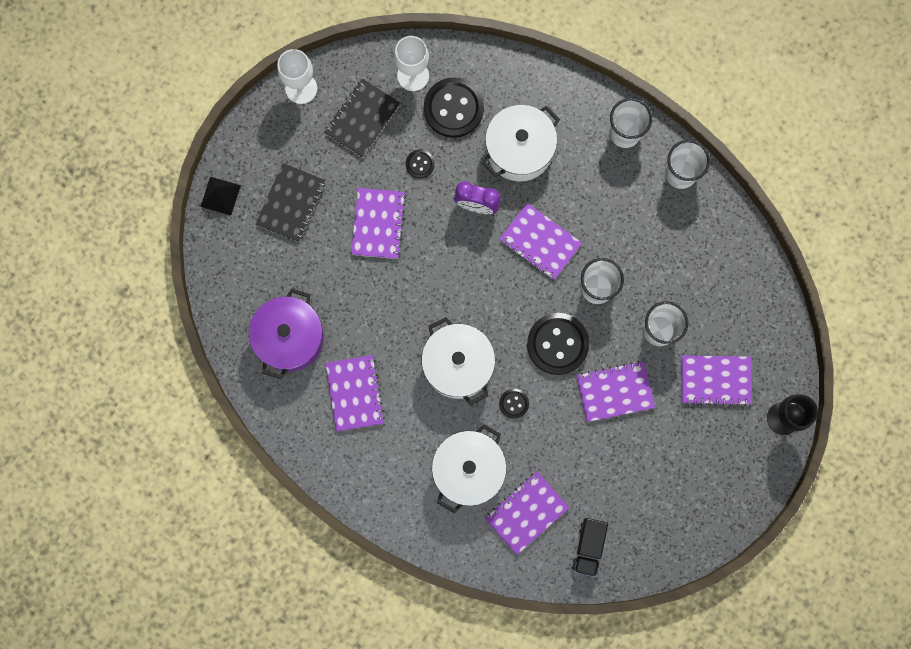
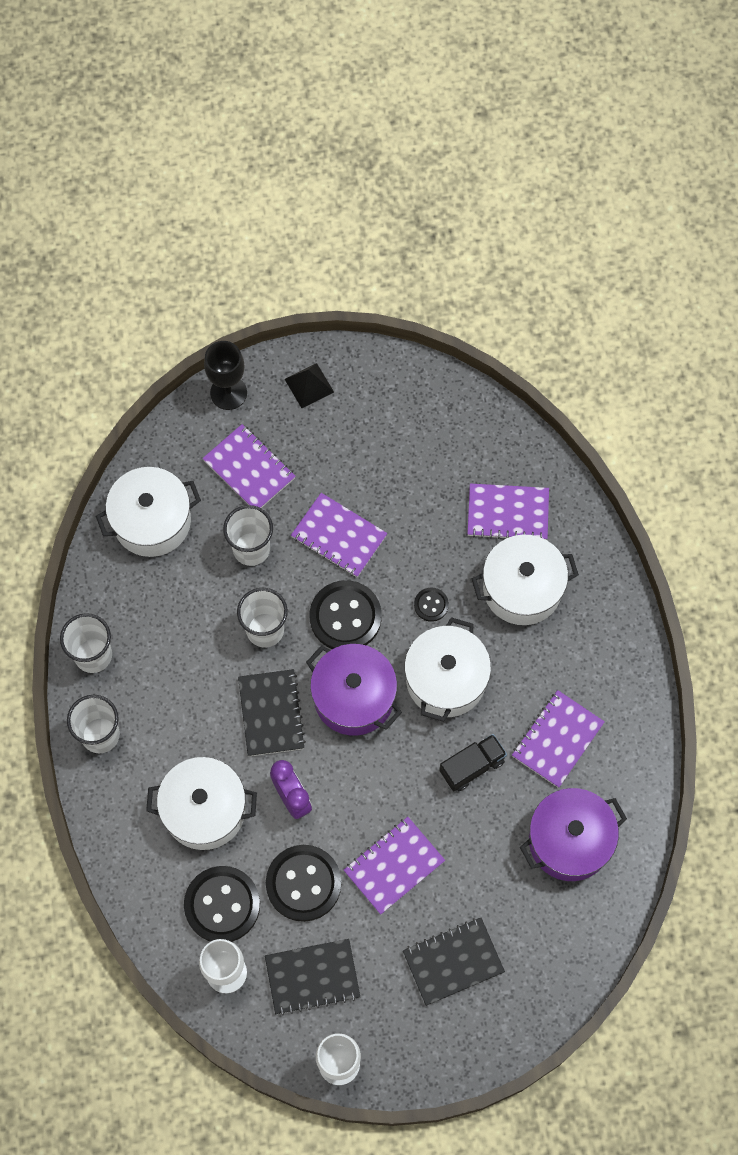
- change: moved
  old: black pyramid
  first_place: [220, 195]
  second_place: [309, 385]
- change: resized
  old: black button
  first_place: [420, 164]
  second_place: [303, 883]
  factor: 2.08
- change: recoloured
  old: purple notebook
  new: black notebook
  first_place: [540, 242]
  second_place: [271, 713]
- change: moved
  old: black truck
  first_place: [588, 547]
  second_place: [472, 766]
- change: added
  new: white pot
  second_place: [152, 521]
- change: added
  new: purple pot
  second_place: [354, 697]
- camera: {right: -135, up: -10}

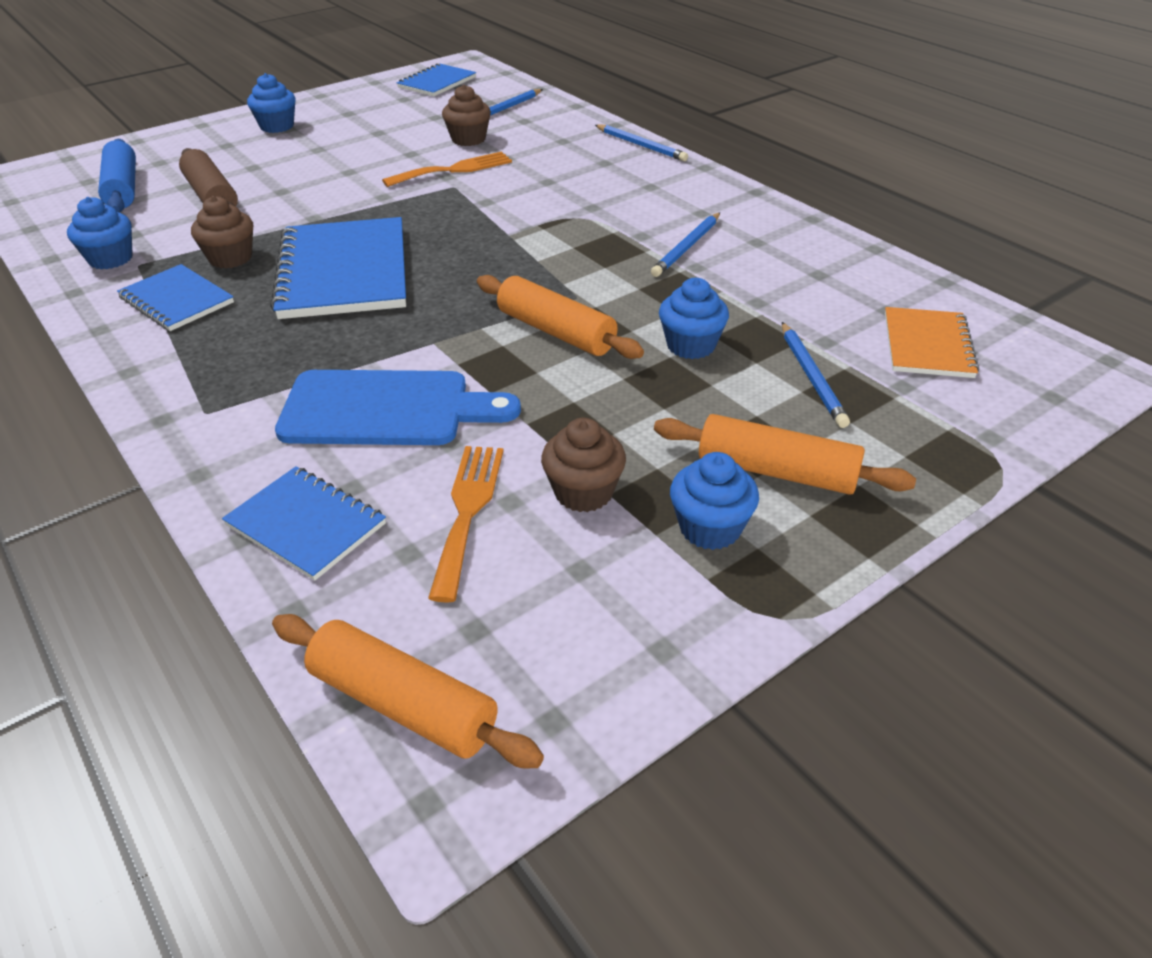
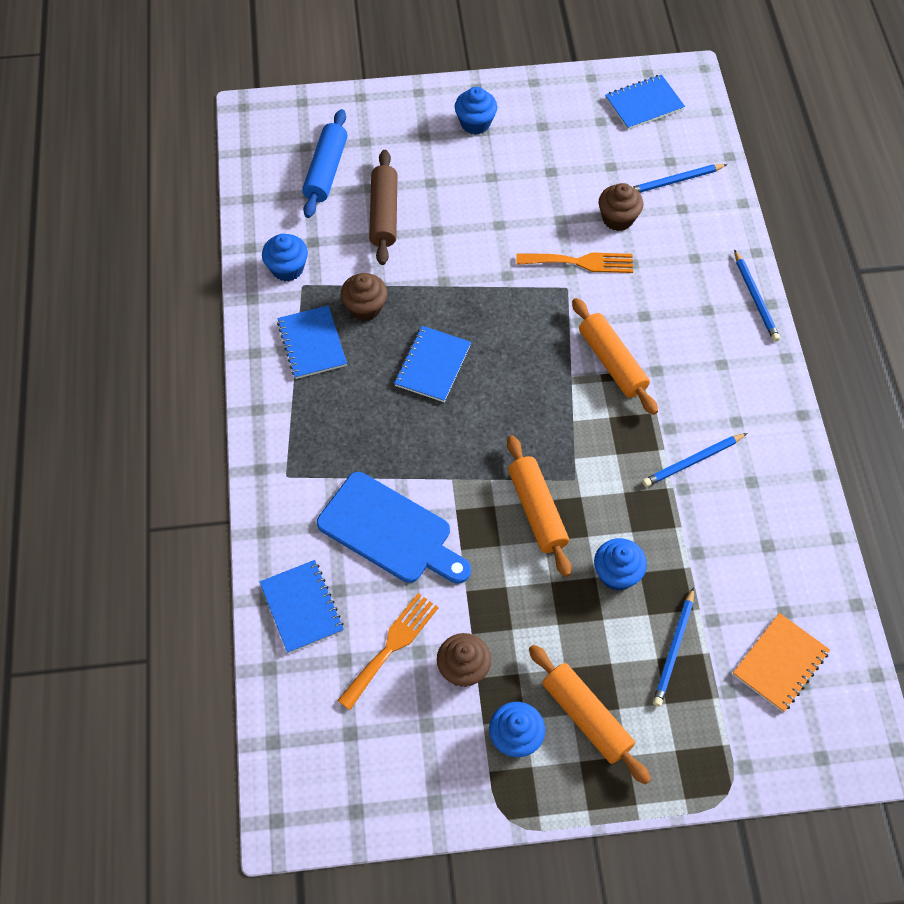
- change: resized
  old: blue notebook
  first_place: [344, 272]
  second_place: [432, 365]
  factor: 0.57
- change: moved
  old: orange rolling pin
  first_place: [403, 704]
  second_place: [612, 362]
- camera: {right: 30, up: 20}

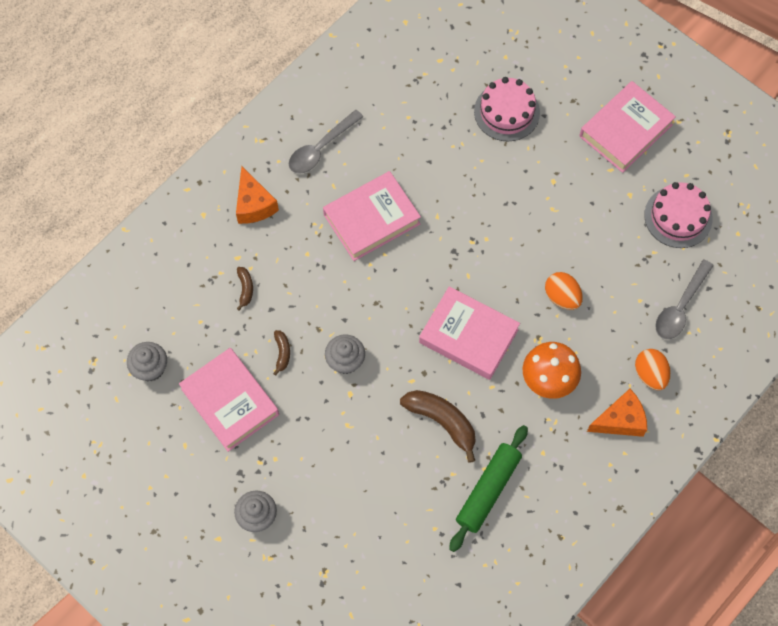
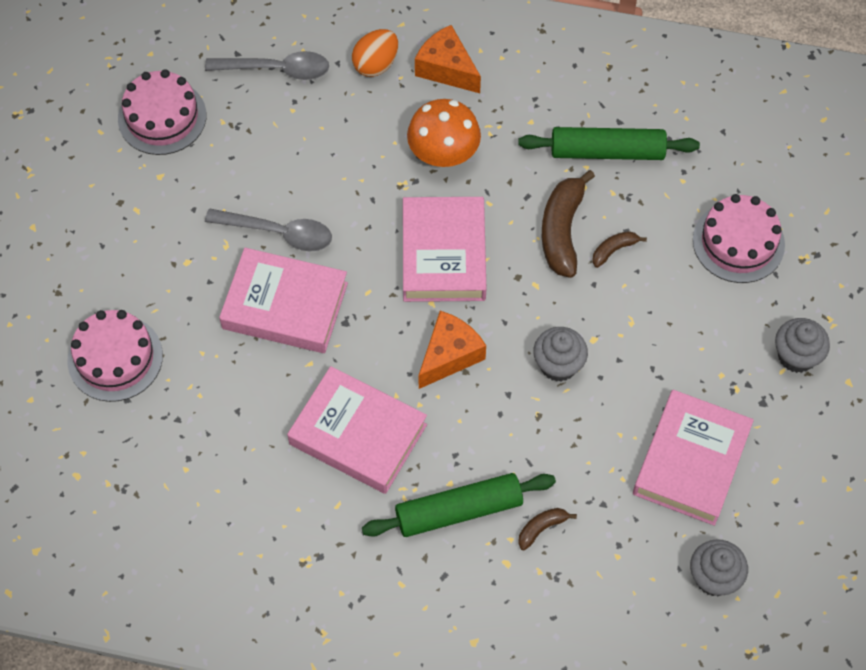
- change: moved
  old: orange cheese
  first_place: [254, 204]
  second_place: [449, 355]
- change: moved
  old: brown banana
  first_place: [282, 353]
  second_place: [614, 250]
- change: moved
  old: grey spoon
  first_place: [321, 148]
  second_place: [278, 233]
- change: removed
  old: orange egg
  first_place: [562, 297]
- change: moved
  old: pink book
  first_place: [625, 130]
  second_place: [285, 306]
- change: added
  new: green rolling pin
  second_place: [459, 510]
- change: added
  new: pink cake
  second_place: [738, 242]
- camera: {right: -120, up: -5}

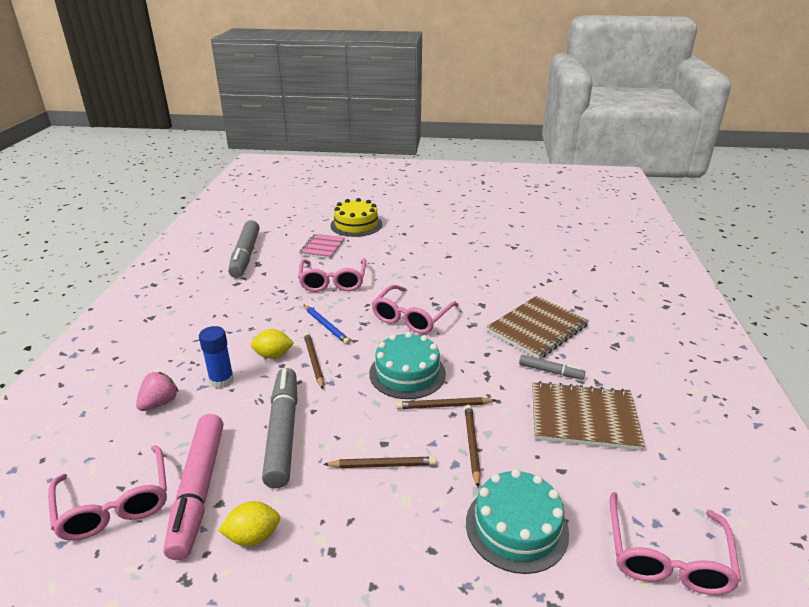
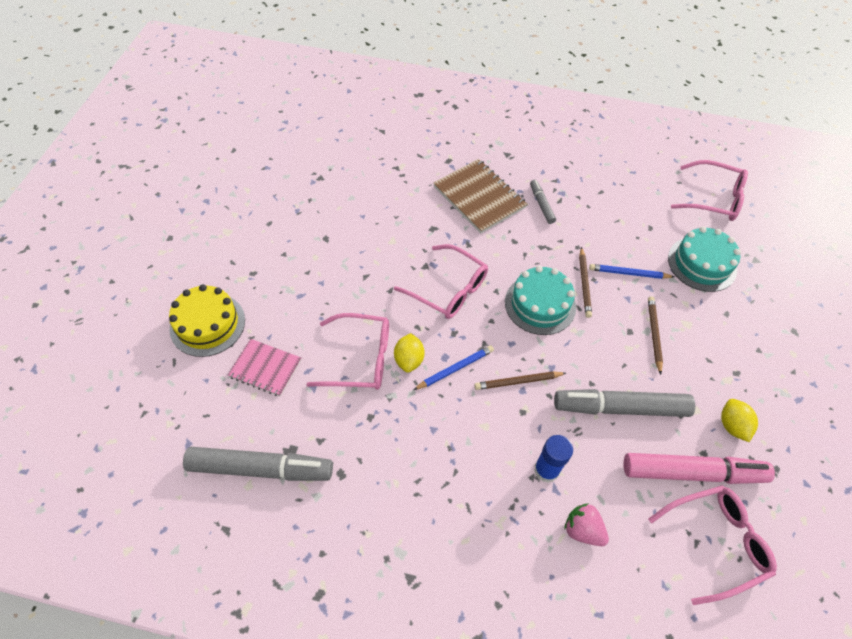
- change: moved
  old: yellow lemon
  first_place: [273, 355]
  second_place: [409, 360]
- change: recoloured
  old: brown pencil
  new: blue pencil
  first_place: [472, 445]
  second_place: [628, 273]
- change: turned
  old: grey marker
  first_place: [550, 371]
  second_place: [541, 204]
  degrees: -45
- change: removed
  old: brown notebook
  first_place: [583, 418]
- camera: {right: -85, up: 25}

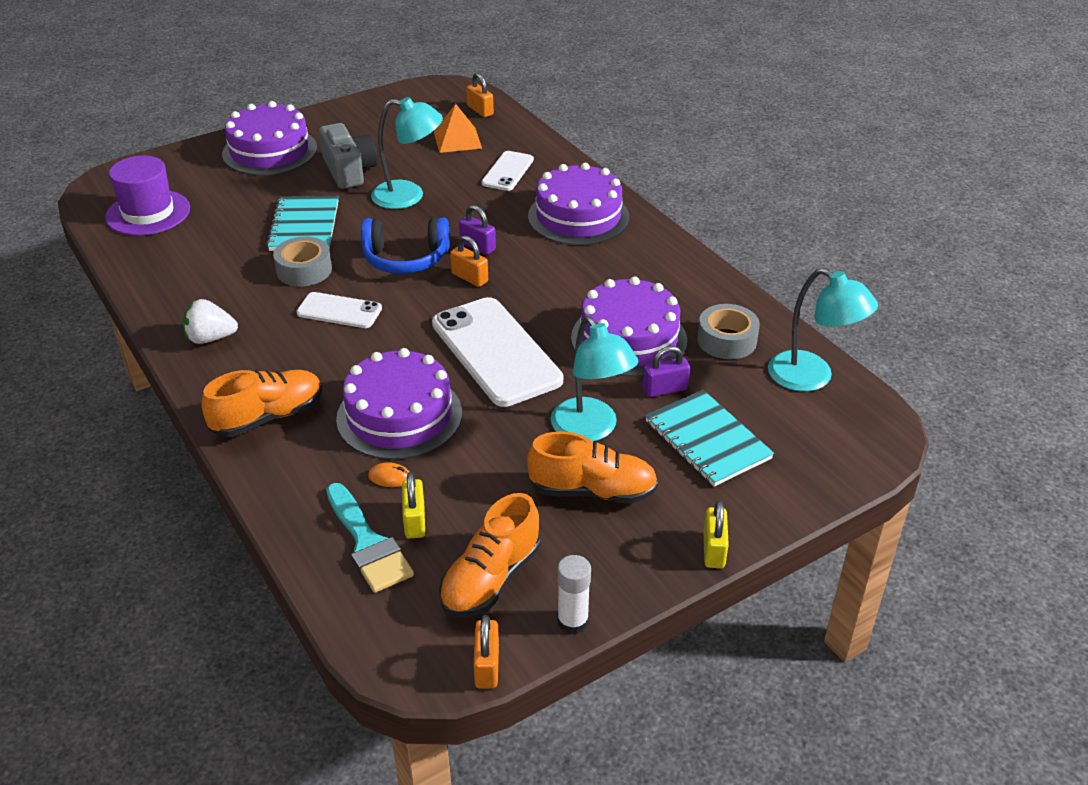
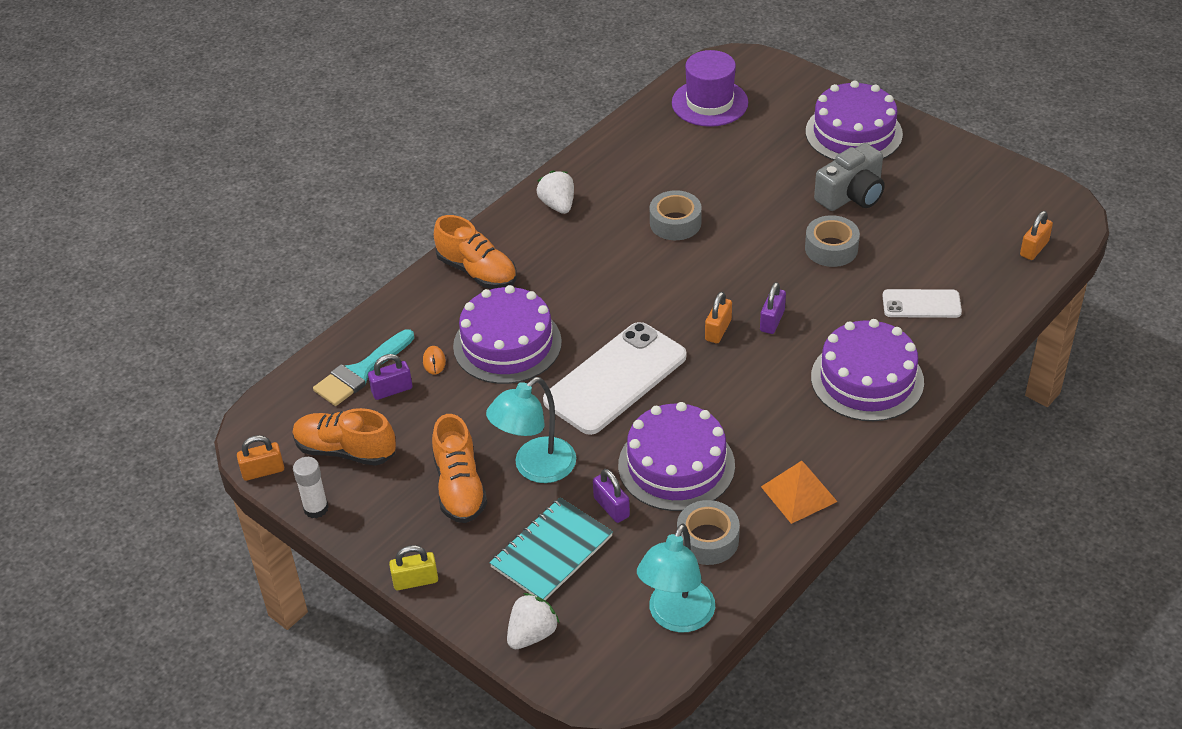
- change: removed
  old: turquoise notebook
  first_place: [305, 226]
- change: removed
  old: white phone
  first_place: [339, 311]
- change: removed
  old: blue headphones
  first_place: [405, 258]
- change: replaced
  old: turquoise lamp
  new: grey tape
  first_place: [409, 196]
  second_place: [831, 248]
- change: recoloured
  old: yellow padlock
  new: purple padlock
  first_place: [415, 521]
  second_place: [392, 390]
- change: moved
  old: orange pyramid
  first_place: [457, 140]
  second_place: [799, 494]
- change: added
  new: white strawberry
  second_place: [532, 634]
- camera: {right: 75, up: 5}

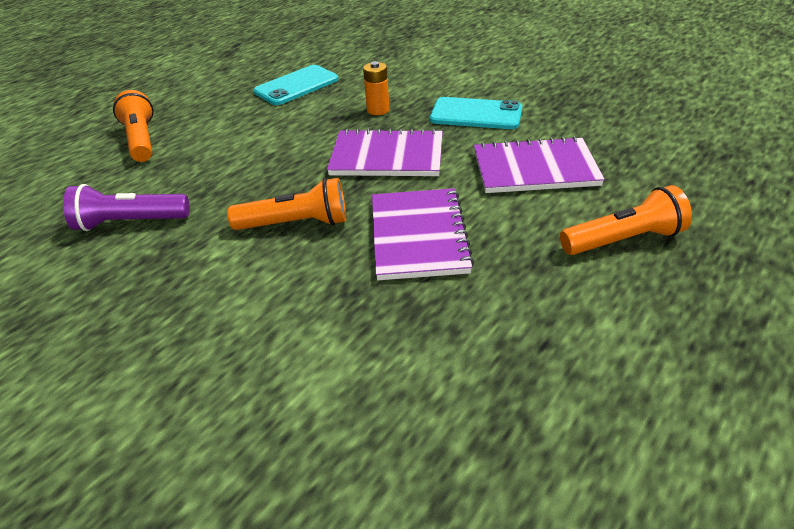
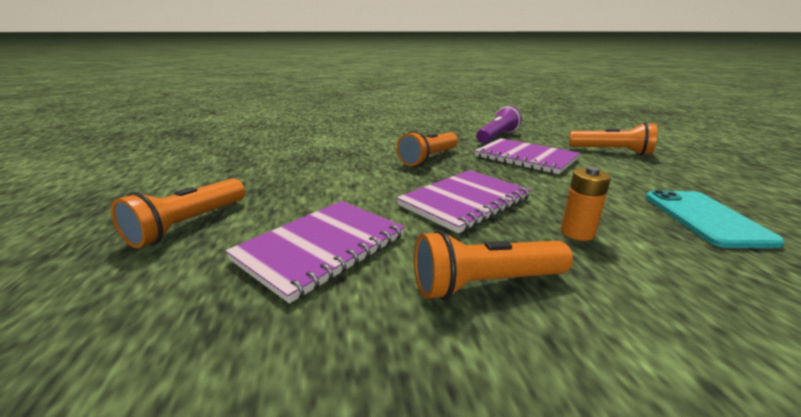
- change: moved
  old: purple notebook
  first_place: [418, 236]
  second_place: [525, 158]
- change: replaced
  old: turquoise phone
  new: orange flashlight
  first_place: [476, 114]
  second_place: [485, 284]
- camera: {right: 130, up: -15}

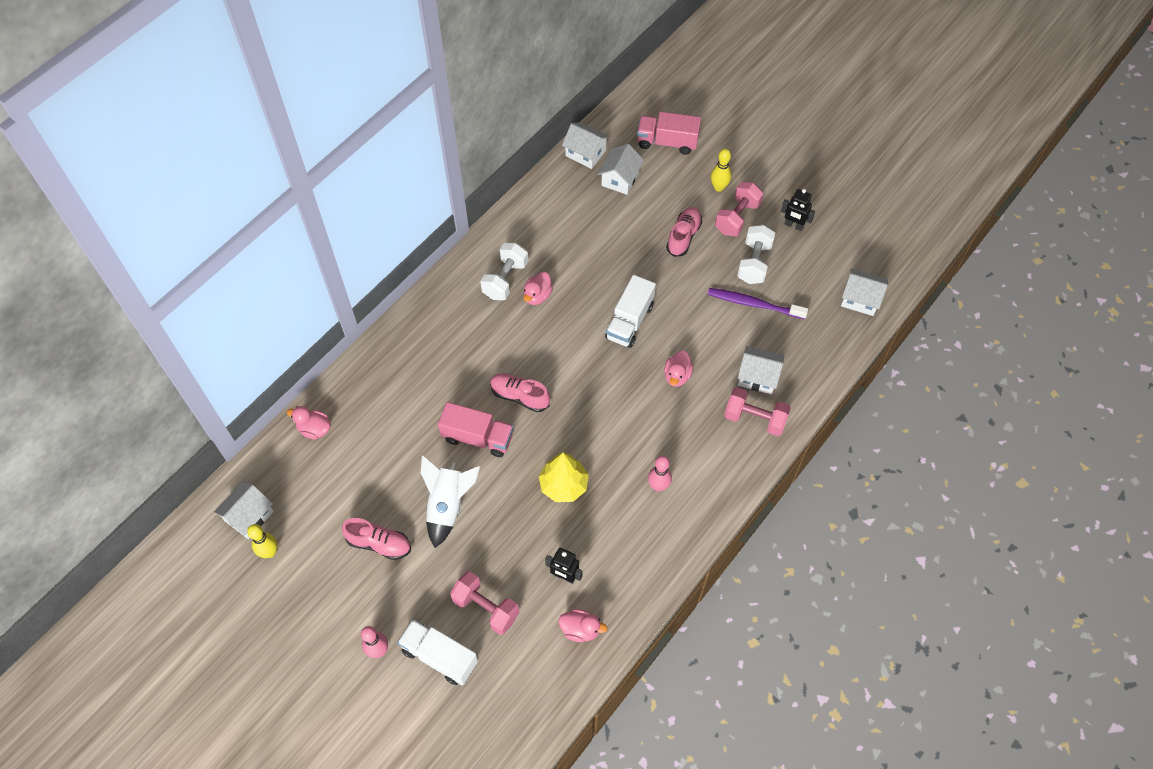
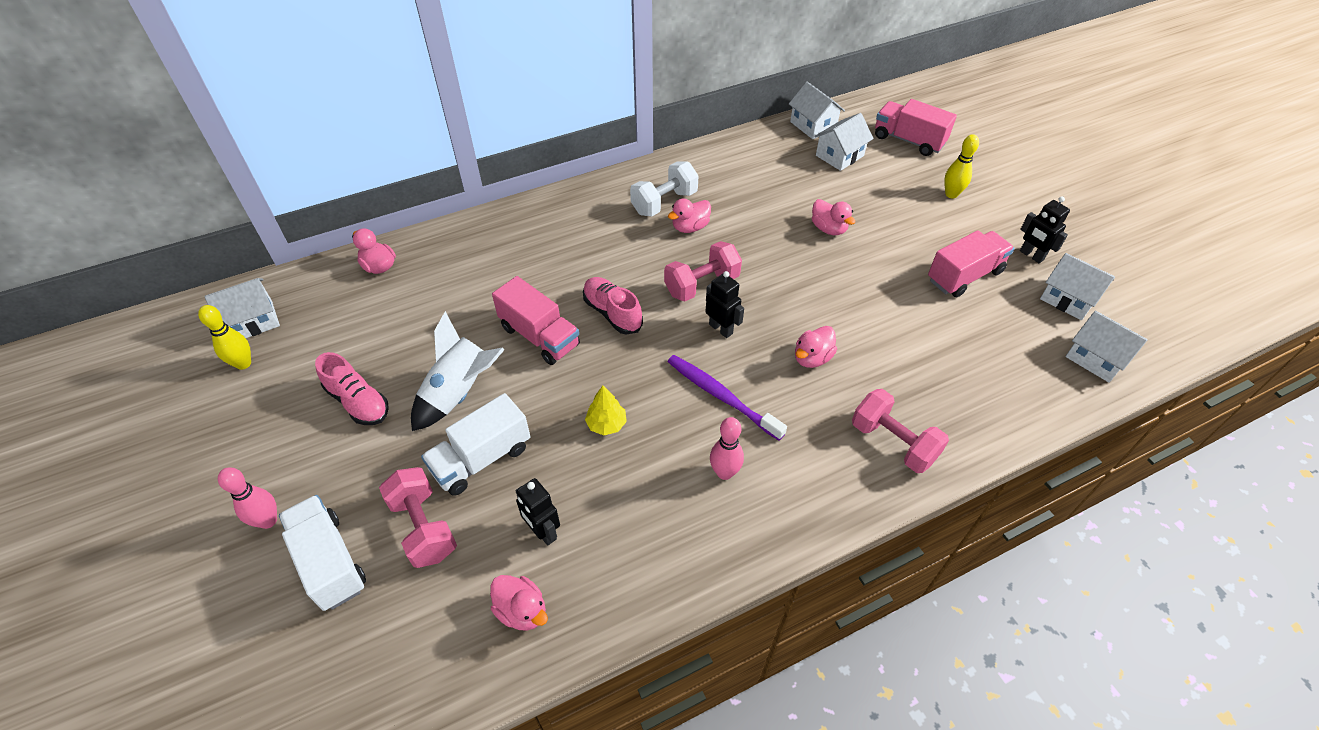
- change: resized
  old: yellow tree
  first_place: [564, 485]
  second_place: [606, 424]
  factor: 0.62
- change: moved
  old: white truck
  first_place: [629, 321]
  second_place: [482, 458]
- change: removed
  old: pink shoe
  first_place: [683, 236]
- change: moved
  old: purple toothbrush
  first_place: [754, 304]
  second_place: [722, 396]
- change: moved
  old: pink dumbbell
  first_place: [737, 218]
  second_place: [702, 285]
- change: replaced
  old: white dumbbell
  new: pink truck
  first_place: [754, 263]
  second_place: [964, 276]
- change: moved
  old: white house
  first_place: [758, 377]
  second_place: [1068, 299]
- change: added
  new: black robot
  second_place: [721, 329]
- change: added
  new: pink duck
  second_place: [828, 229]
- camera: {right: 25, up: -10}

